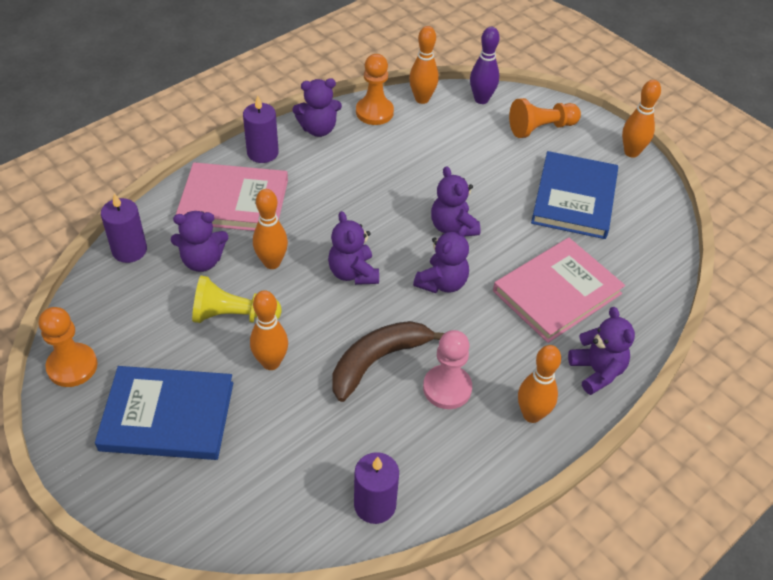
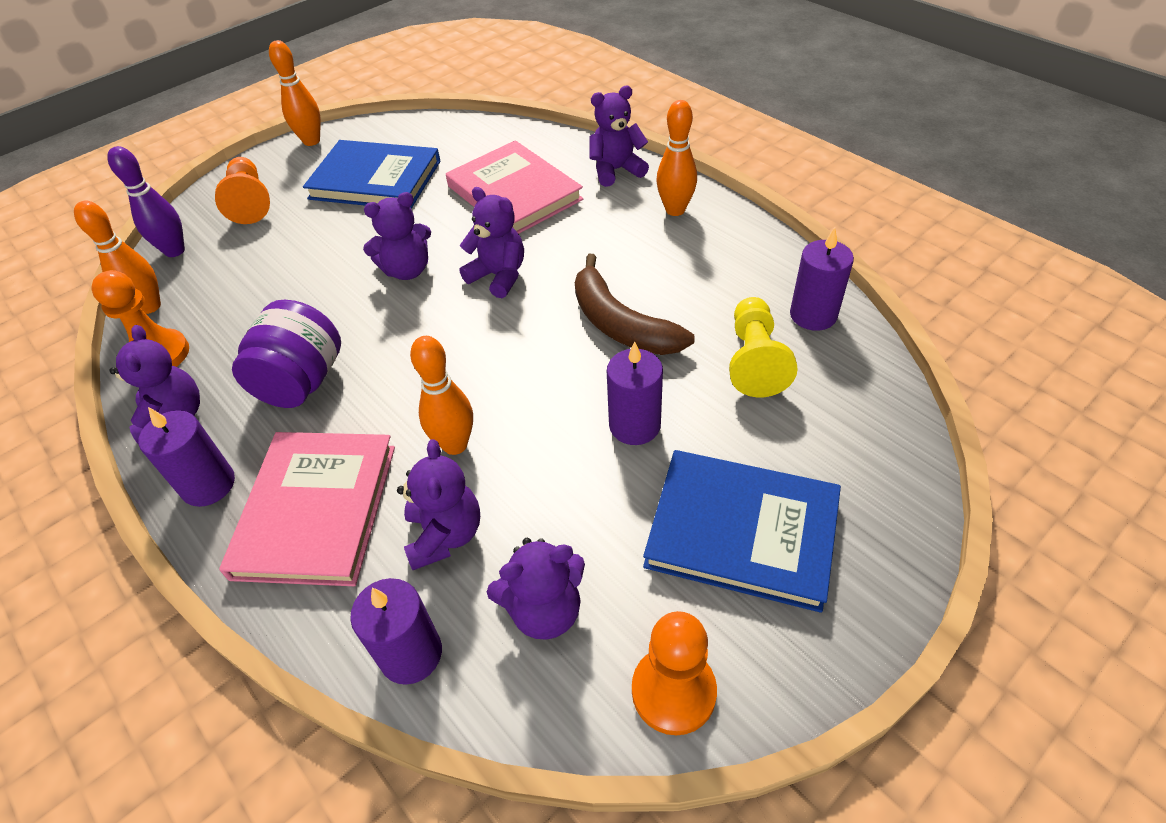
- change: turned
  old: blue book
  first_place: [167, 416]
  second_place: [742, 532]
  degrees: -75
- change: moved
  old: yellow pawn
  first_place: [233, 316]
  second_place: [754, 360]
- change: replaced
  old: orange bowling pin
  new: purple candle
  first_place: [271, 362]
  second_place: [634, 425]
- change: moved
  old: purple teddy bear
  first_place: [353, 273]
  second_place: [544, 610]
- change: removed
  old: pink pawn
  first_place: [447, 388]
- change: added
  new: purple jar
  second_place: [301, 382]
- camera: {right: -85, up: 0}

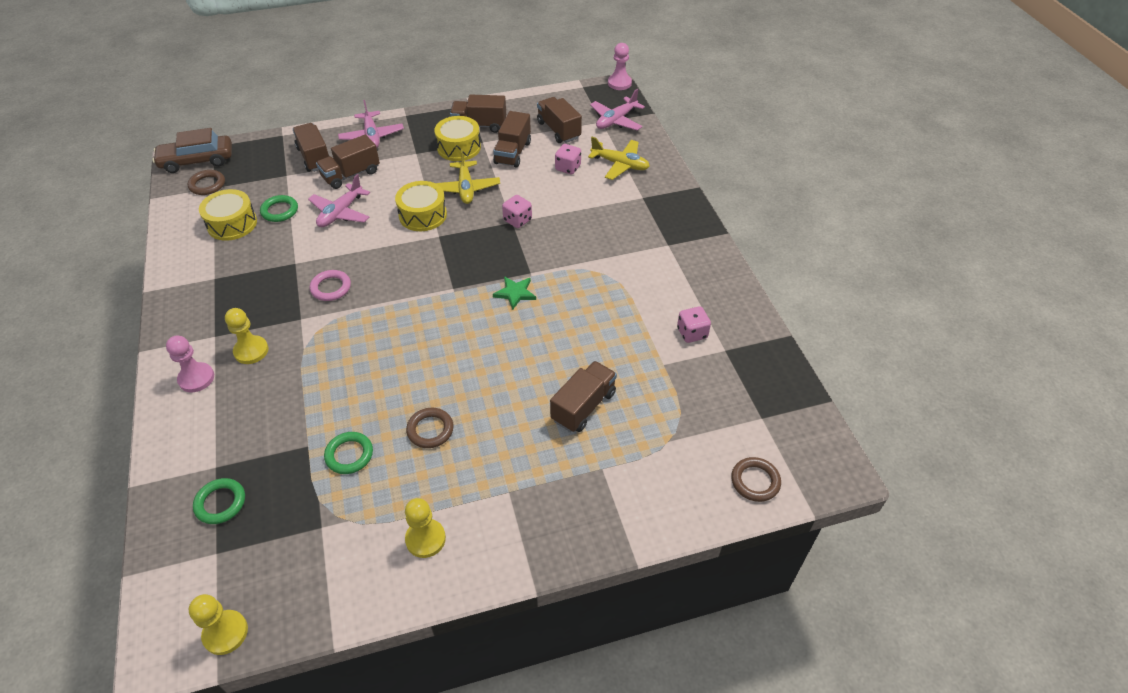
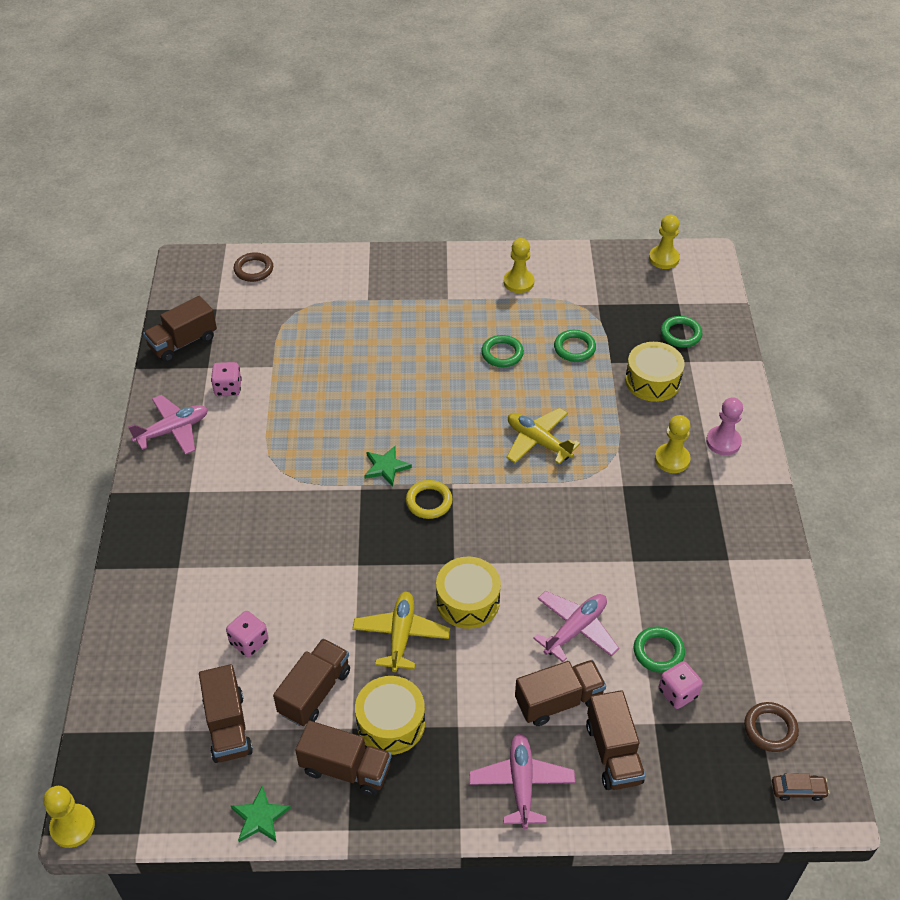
- change: resized
  old: brown car
  first_place: [197, 161]
  second_place: [798, 790]
  factor: 0.47
- change: moved
  old: yellow drum
  first_place: [232, 224]
  second_place: [652, 381]
- change: removed
  old: pink ring
  first_place: [331, 288]
- change: recoloured
  old: brown ring
  new: green ring
  first_place: [430, 430]
  second_place: [502, 354]
- change: moved
  old: pink dice
  first_place: [517, 220]
  second_place: [678, 693]
- change: moved
  old: brown truck
  first_place: [583, 406]
  second_place: [183, 342]
- change: moved
  old: yellow plane
  first_place: [620, 164]
  second_place: [538, 441]
- change: moved
  old: pink plane
  first_place: [616, 120]
  second_place: [173, 430]
- change: recoloured
  old: pink pawn
  new: yellow pawn
  first_place: [619, 83]
  second_place: [72, 826]
- change: added
  new: green star
  second_place: [260, 817]
- change: added
  new: yellow ring
  second_place: [429, 502]
- camera: {right: -165, up: 0}

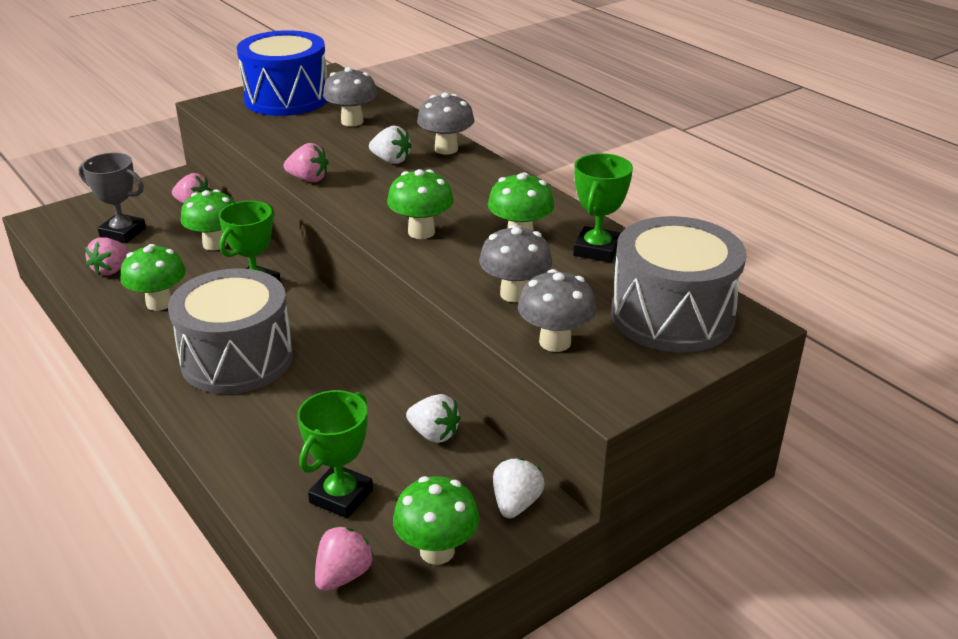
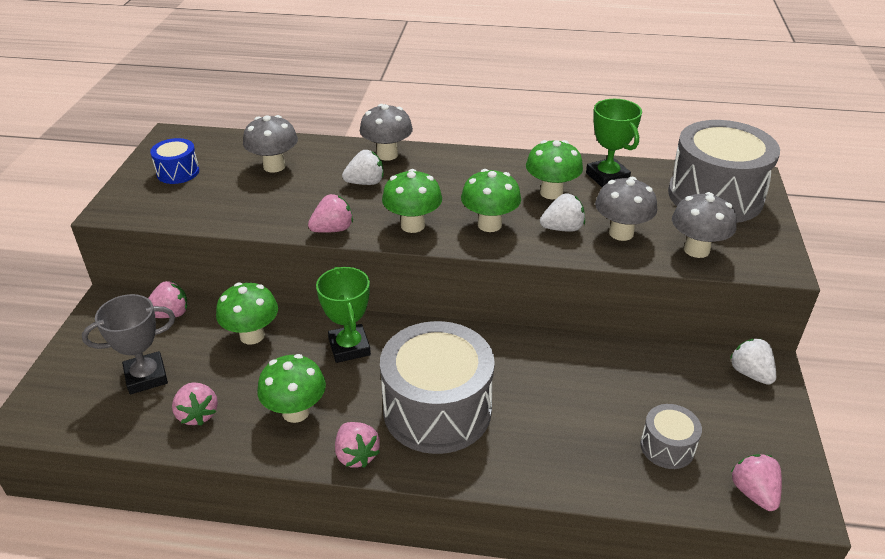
- change: resized
  old: blue drum
  first_place: [287, 98]
  second_place: [178, 172]
  factor: 0.47
- change: replaced
  old: green trophy
  new: grey drum
  first_place: [341, 496]
  second_place: [667, 447]
- change: moved
  old: green mushroom
  first_place: [437, 551]
  second_place: [412, 225]
- change: moved
  old: white strawberry
  first_place: [434, 434]
  second_place: [562, 228]
- change: added
  new: pink strawberry
  second_place: [356, 455]
- camera: {right: -45, up: 5}

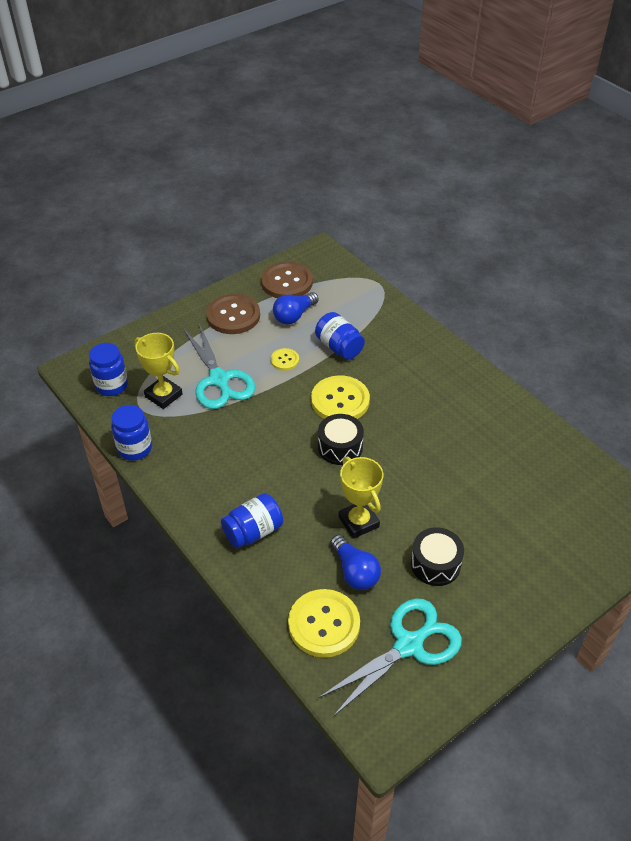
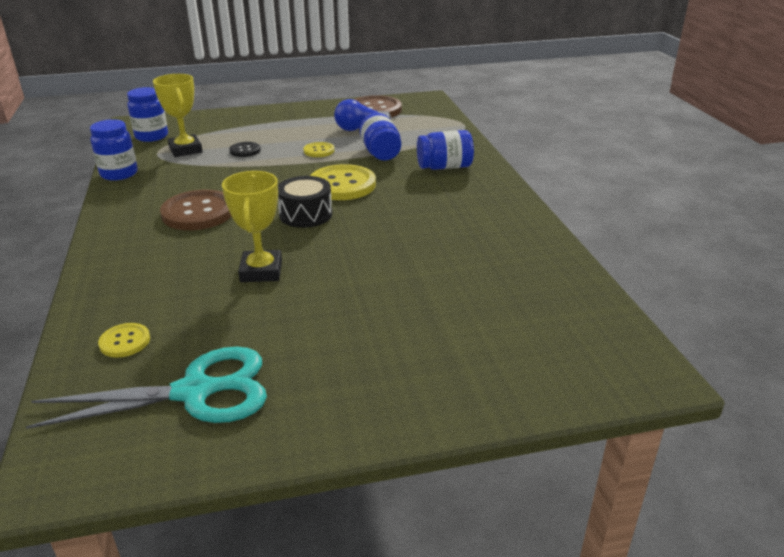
- change: replaced
  old: turquoise scissors
  new: black button
  first_place: [219, 380]
  second_place: [245, 150]
- change: moved
  old: brown button
  first_place: [233, 316]
  second_place: [198, 212]
- change: moved
  old: blue jar
  first_place: [253, 531]
  second_place: [444, 167]
- change: resized
  old: yellow button
  first_place: [324, 624]
  second_place: [125, 341]
  factor: 0.51
- change: removed
  old: blue light bulb
  first_place: [354, 571]
- change: removed
  old: black drum
  first_place: [435, 564]
- camera: {right: 25, up: -15}

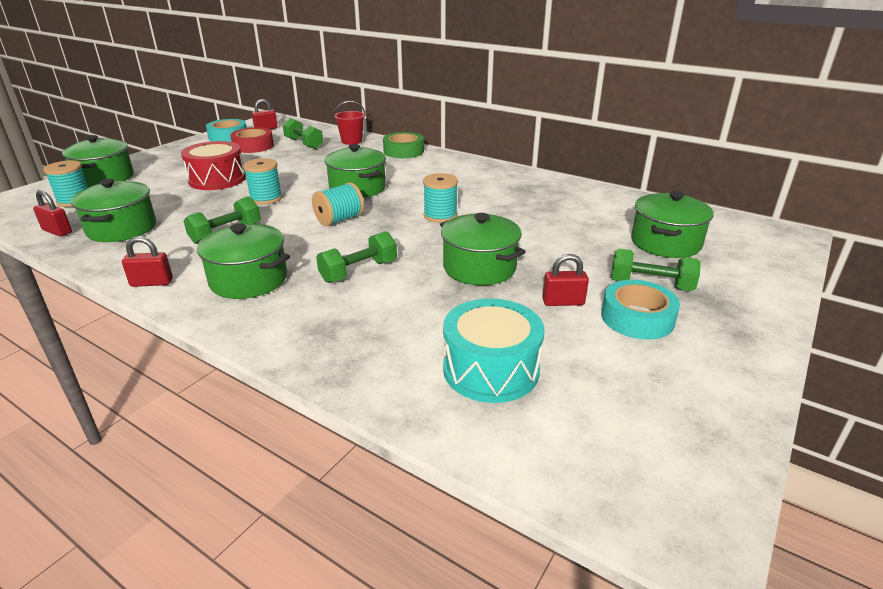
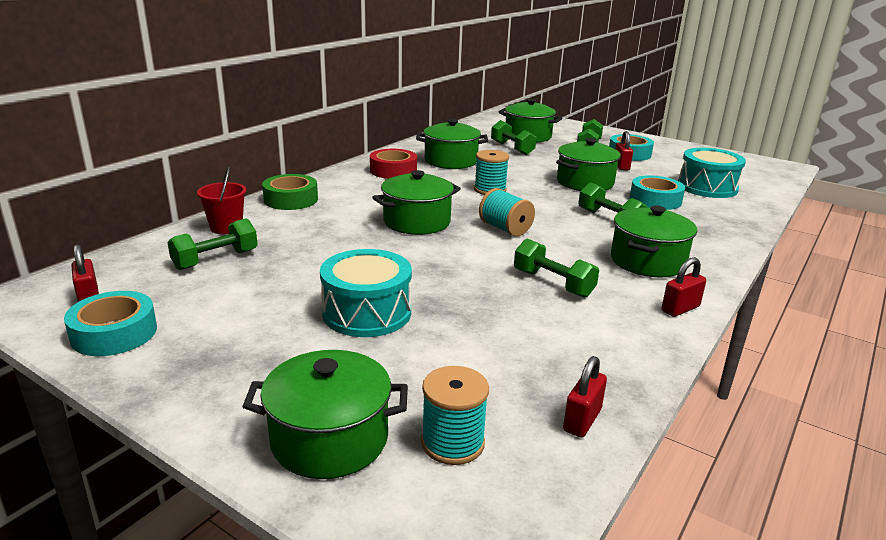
- change: moved
  old: green pot
  first_place: [122, 229]
  second_place: [451, 161]
- change: turned
  old: red padlock
  first_place: [152, 283]
  second_place: [680, 309]
  degrees: 60
- change: recoloured
  old: red drum
  new: turquoise drum
  first_place: [217, 179]
  second_place: [367, 313]
- change: moved
  old: red tape
  first_place: [253, 146]
  second_place: [393, 171]
- change: removed
  old: turquoise spool
  first_place: [266, 198]
- change: added
  new: green dumbbell
  second_place: [512, 148]
- change: added
  new: turquoise tape
  second_place: [655, 200]
- camera: {right: -90, up: -5}

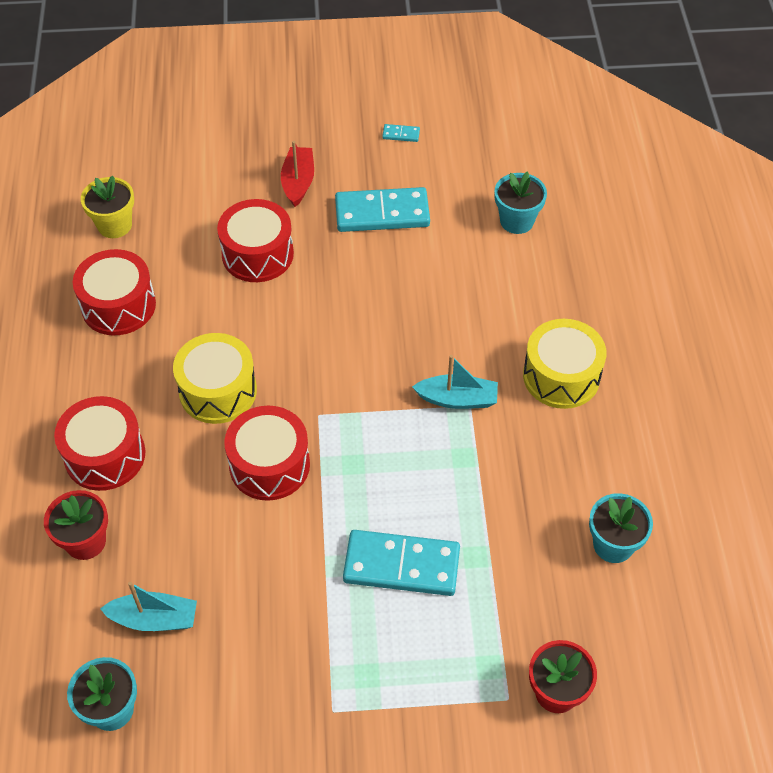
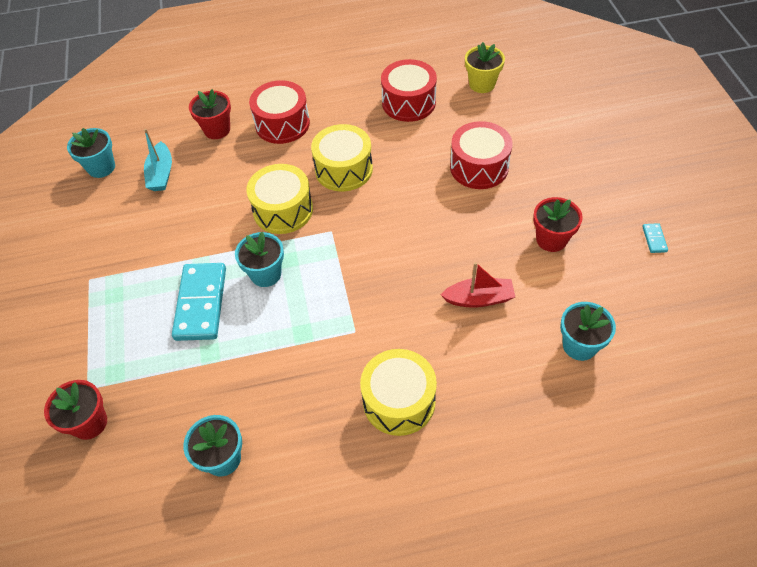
- change: recoloured
  old: red drum
  new: yellow drum
  first_place: [269, 465]
  second_place: [283, 210]
- change: moved
  old: red boat
  first_place: [298, 182]
  second_place: [479, 299]
- change: replaced
  old: turquoise domino
  new: red flower pot
  first_place: [382, 213]
  second_place: [551, 239]
- change: removed
  old: turquoise boat
  first_place: [457, 399]
- change: added
  new: turquoise flower pot
  second_place: [266, 274]
- camera: {right: 85, up: 0}

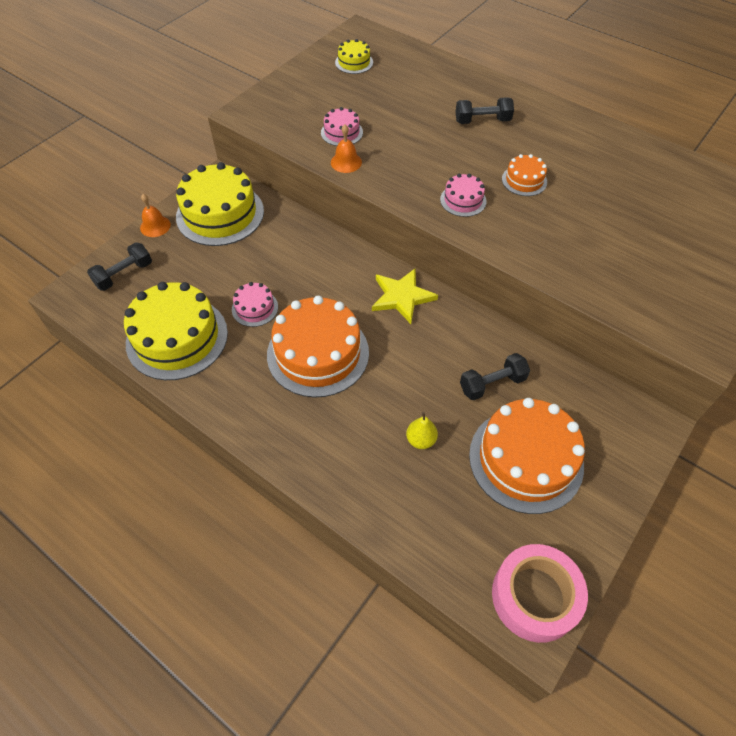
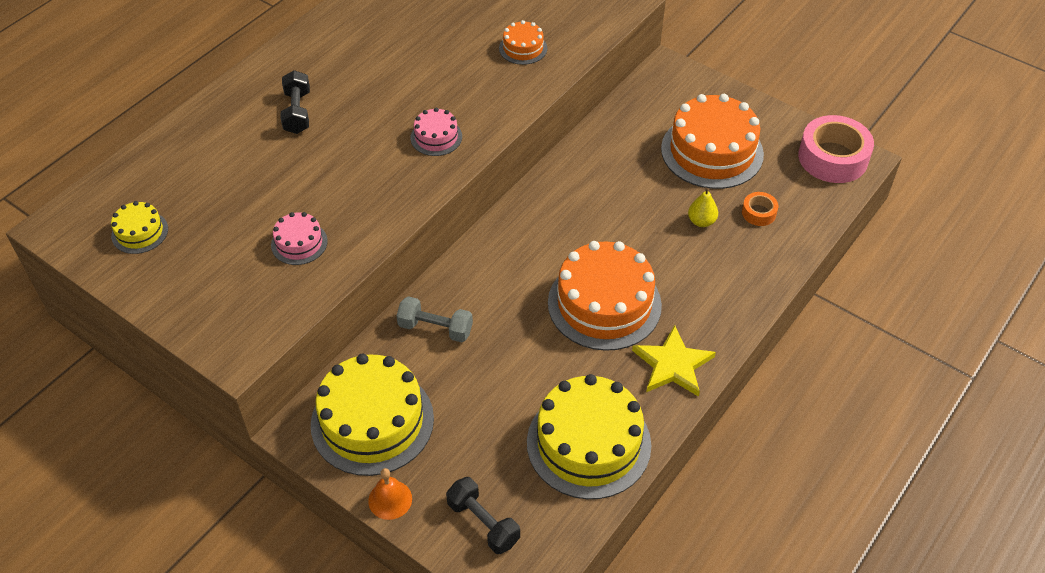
- change: removed
  old: pink cake
  first_place: [255, 308]
- change: removed
  old: orange bell
  first_place: [346, 162]
- change: moved
  old: yellow star
  first_place: [402, 297]
  second_place: [672, 364]
- change: removed
  old: black dumbbell
  first_place: [492, 384]
- change: moved
  old: orange cake
  first_place: [524, 180]
  second_place: [523, 48]
- change: added
  new: grey dumbbell
  second_place: [435, 328]
- change: added
  new: orange tape
  second_place: [758, 213]
- camera: {right: -90, up: -5}

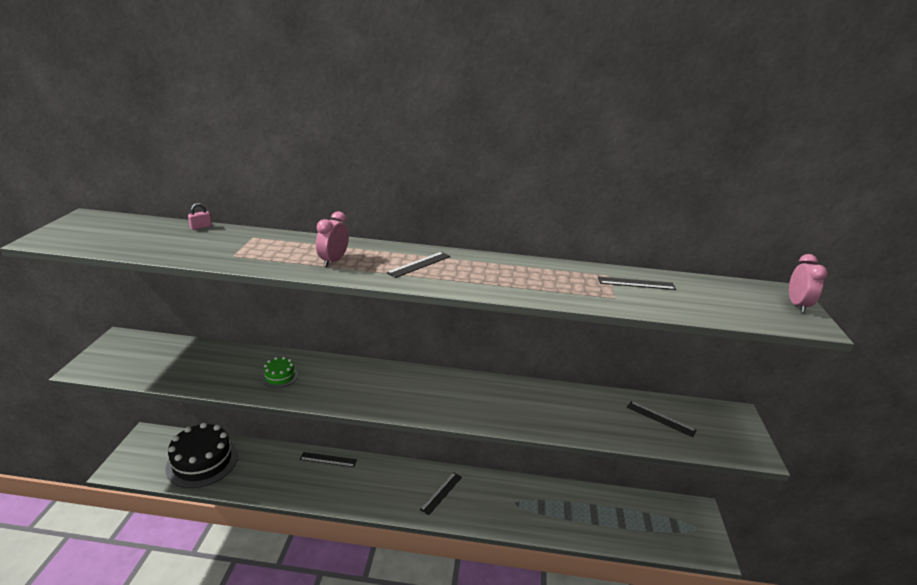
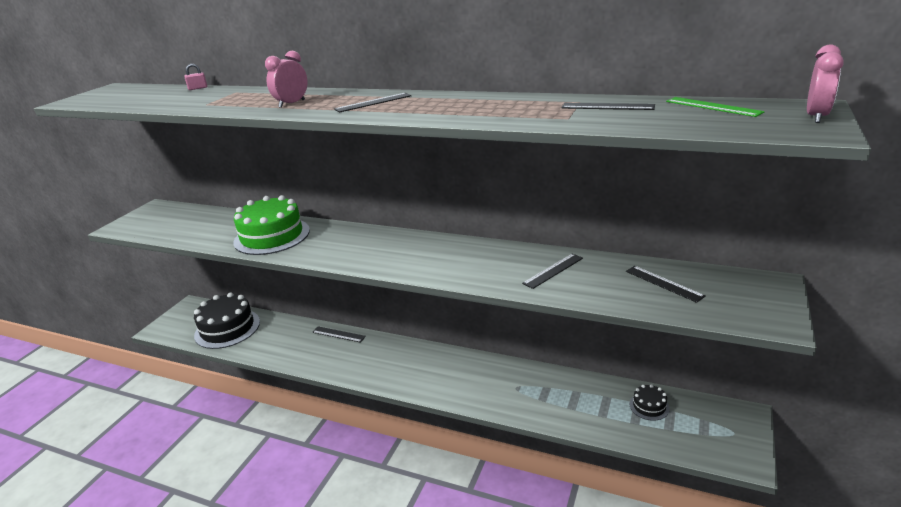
- change: resized
  old: green cake
  first_place: [280, 376]
  second_place: [272, 236]
  factor: 2.16
- change: moved
  old: black ruler
  first_place: [441, 493]
  second_place: [553, 270]
- change: added
  new: black cake
  second_place: [649, 406]
- change: added
  new: green ruler
  second_place: [713, 107]
- camera: {right: 20, up: 0}

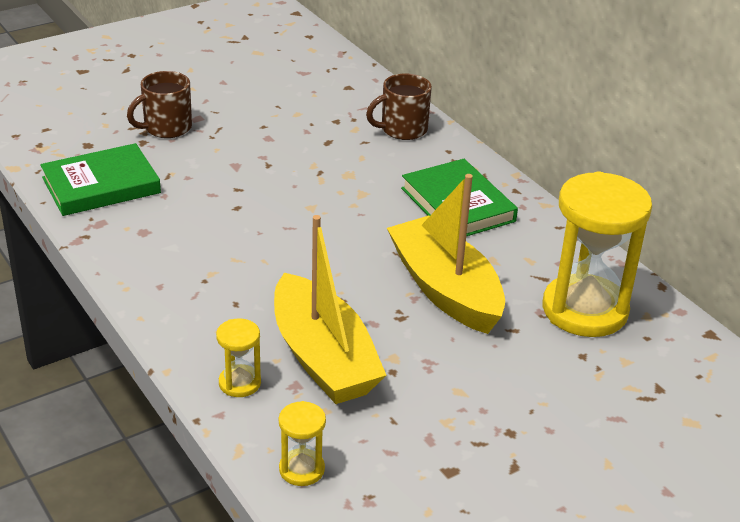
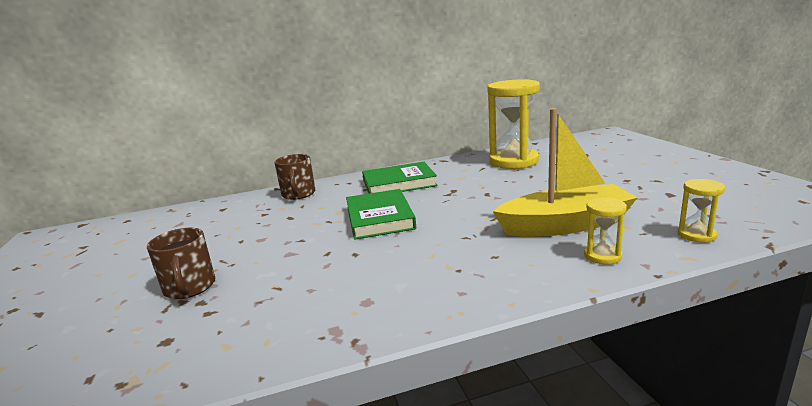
- change: moved
  old: green book
  first_place: [101, 185]
  second_place: [379, 218]
- change: removed
  old: yellow boat
  first_place: [445, 289]
- camera: {right: -70, up: -15}

